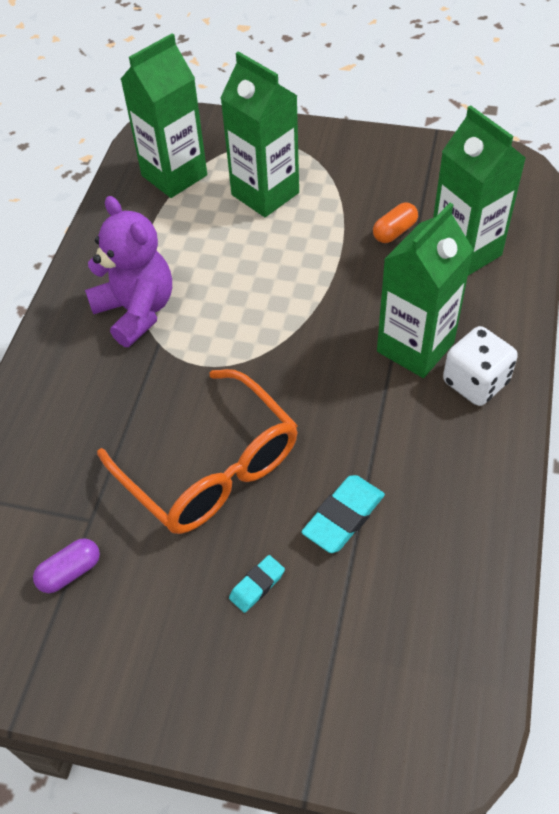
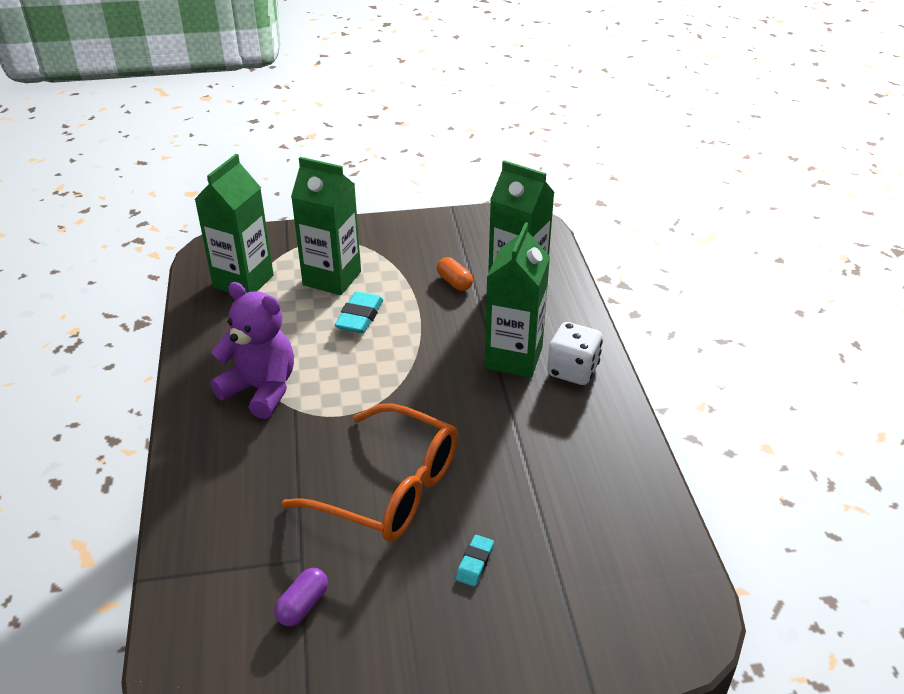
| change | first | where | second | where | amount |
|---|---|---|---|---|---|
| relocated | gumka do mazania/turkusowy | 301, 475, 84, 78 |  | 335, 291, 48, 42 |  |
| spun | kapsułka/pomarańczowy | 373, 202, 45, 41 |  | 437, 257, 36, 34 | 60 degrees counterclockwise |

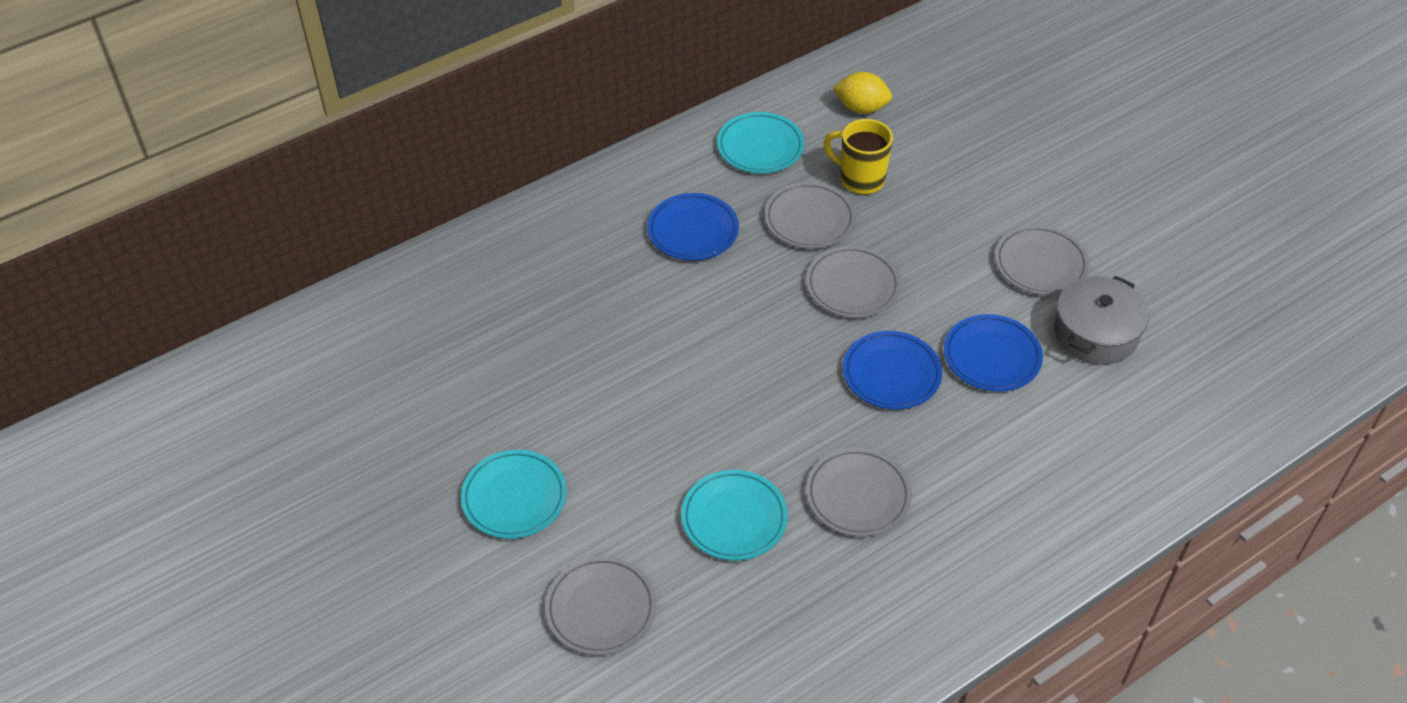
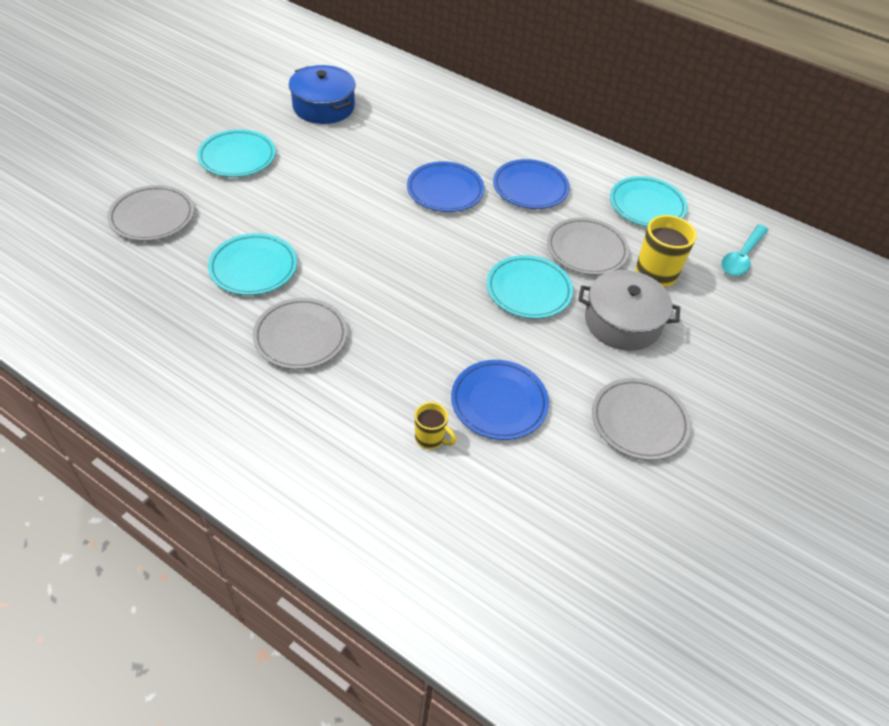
| change | first | where | second | where | amount |
|---|---|---|---|---|---|
| appeared |  |  | garnek/niebieski | 289, 65, 67, 59 |  |
| appeared |  |  | kubek/żółty | 415, 402, 42, 47 |  |
| relocated | talerz/niebieski | 843, 331, 99, 79 |  | 407, 161, 78, 51 |  |
| relocated | garnek/szary | 1054, 275, 95, 90 |  | 578, 270, 102, 81 |  |
| exchanged | cytryna/żółty | 833, 72, 59, 42 | łyżka/turkusowy | 721, 224, 47, 52 |  |
| colour | talerz/szary | 806, 246, 95, 72 | talerz/turkusowy | 487, 255, 86, 64 |  |

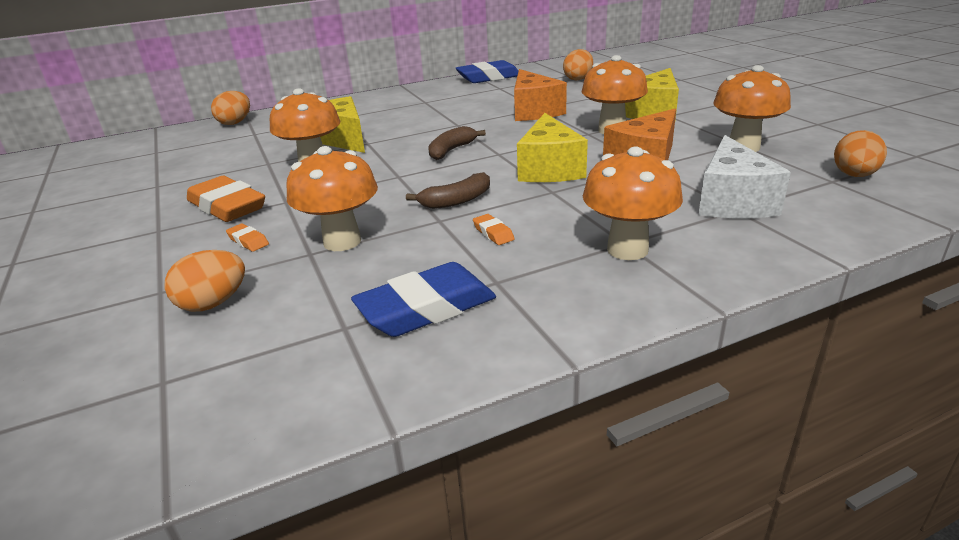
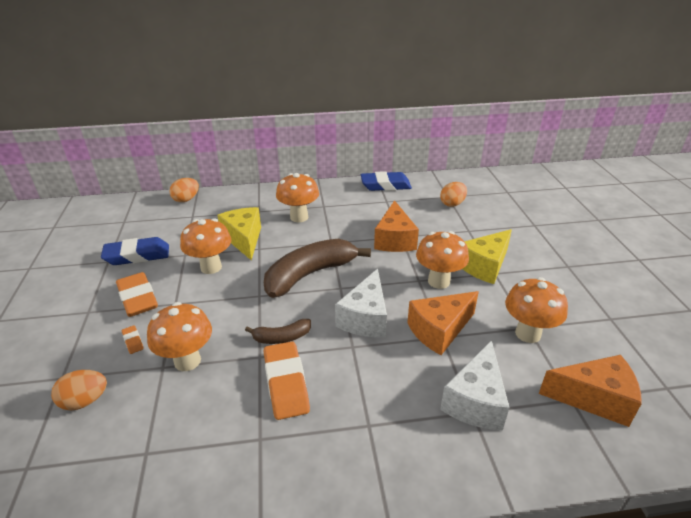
| change | first | where | second | where | amount |
|---|---|---|---|---|---|
| relocated | gumka do mazania/niebieski | 351, 262, 145, 75 |  | 101, 237, 68, 28 |  |
| relocated | grzyb/pomarańczowy | 583, 147, 100, 113 |  | 276, 173, 43, 49 |  |
| exchanged | jajko/pomarańczowy | 834, 130, 53, 47 | ser/pomarańczowy | 539, 355, 103, 72 |  |
| colour | ser/żółty | 517, 113, 71, 69 | ser/biały | 335, 269, 52, 68 |  |
| size | banan/brązowy | 428, 126, 58, 34 |  | 264, 238, 107, 60 | x2.06 |
| size | gumka do mazania/pomarańczowy | 473, 214, 42, 31 |  | 264, 341, 46, 79 | x2.29 |

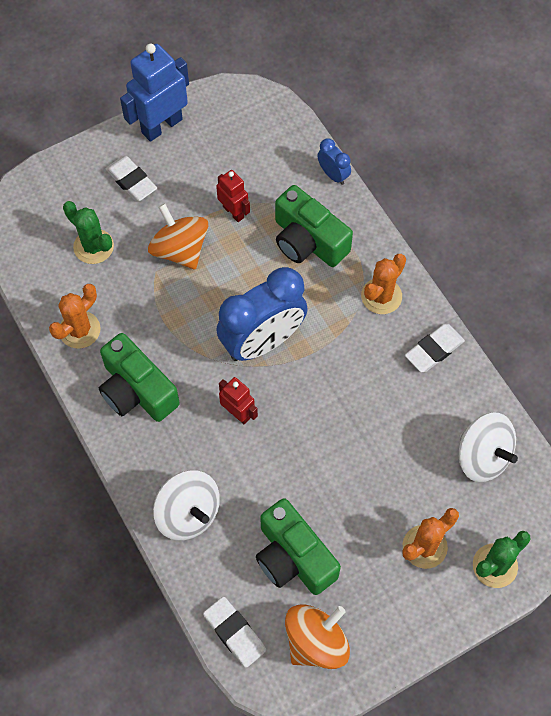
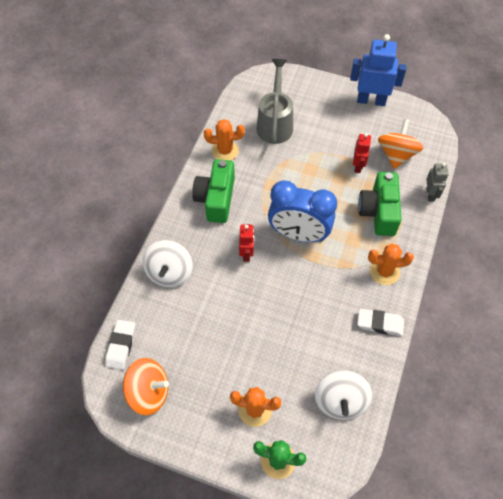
| change | first | where | second | where | amount |
|---|---|---|---|---|---|
| missing | gumka do mazania/biały | 105, 156, 52, 45 |  |  |  |
| missing | aparat fotograficzny/zielony | 256, 498, 85, 97 |  |  |  |
| relocated | bączek/pomarańczowy | 148, 203, 60, 67 |  | 378, 119, 45, 50 |  |
| exchanged | kaktus/zielony | 63, 201, 51, 63 | konewka/szary | 257, 59, 36, 85 |  |
| exchanged | budzik/niebieski | 317, 138, 34, 47 | robot/szary | 426, 163, 23, 39 |  |

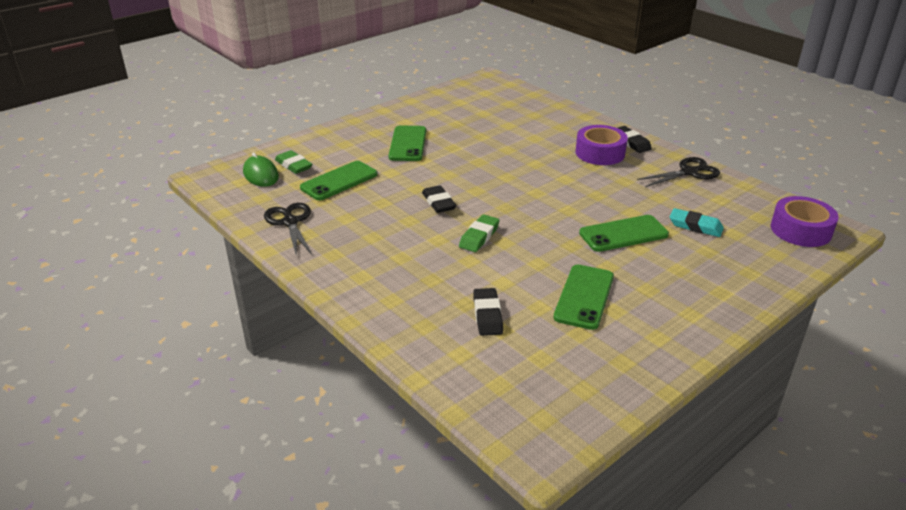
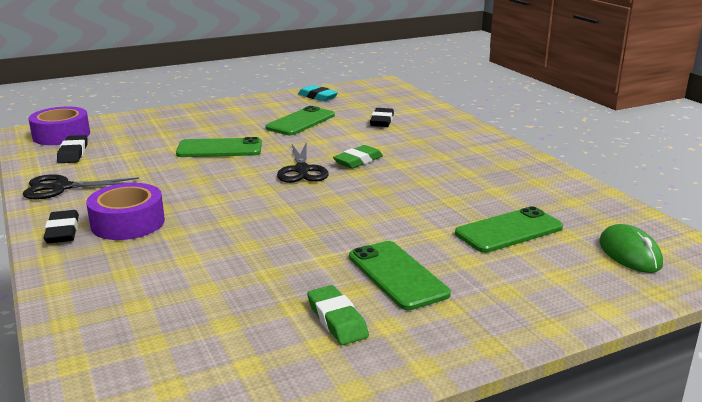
| change | first | where | second | where | amount |
|---|---|---|---|---|---|
| relocated | nożyczki/czarny | 264, 203, 48, 54 |  | 277, 144, 52, 39 |  |
| relocated | gumka do mazania/zielony | 275, 150, 37, 24 |  | 307, 285, 62, 60 |  |
| relocated | gumka do mazania/czarny | 422, 185, 34, 28 |  | 57, 135, 30, 28 |  |
| relocated | gumka do mazania/turkusowy | 670, 208, 54, 29 |  | 298, 85, 40, 16 |  |
| spun | telefon/zielony | 389, 126, 37, 35 |  | 349, 241, 102, 69 | 45 degrees counterclockwise |

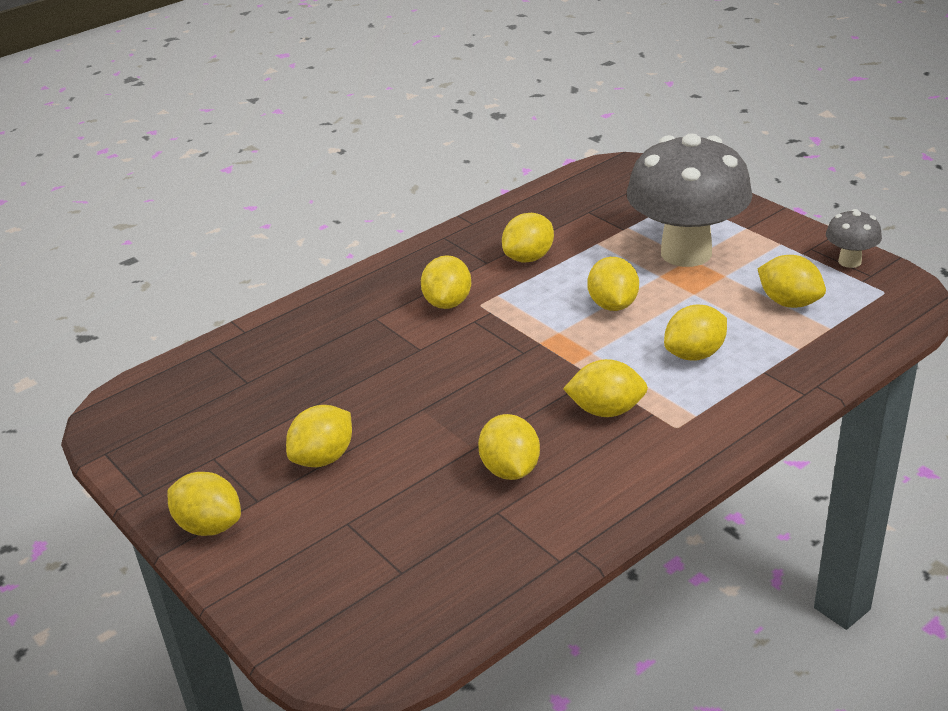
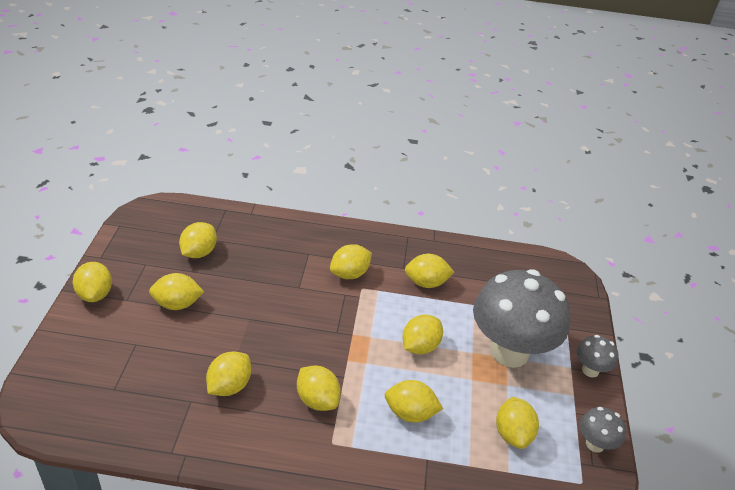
| change | first | where | second | where | amount |
|---|---|---|---|---|---|
| appeared |  |  | cytryna/żółty | 179, 222, 38, 36 |  |
| appeared |  |  | grzyb/szary | 576, 335, 43, 42 |  |

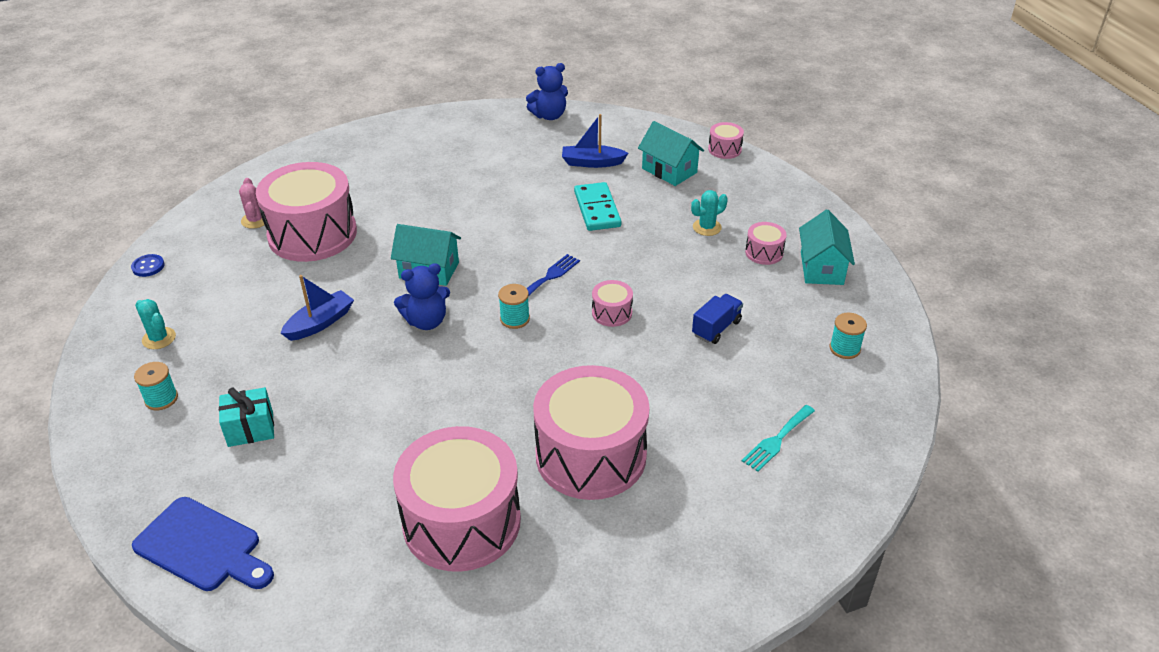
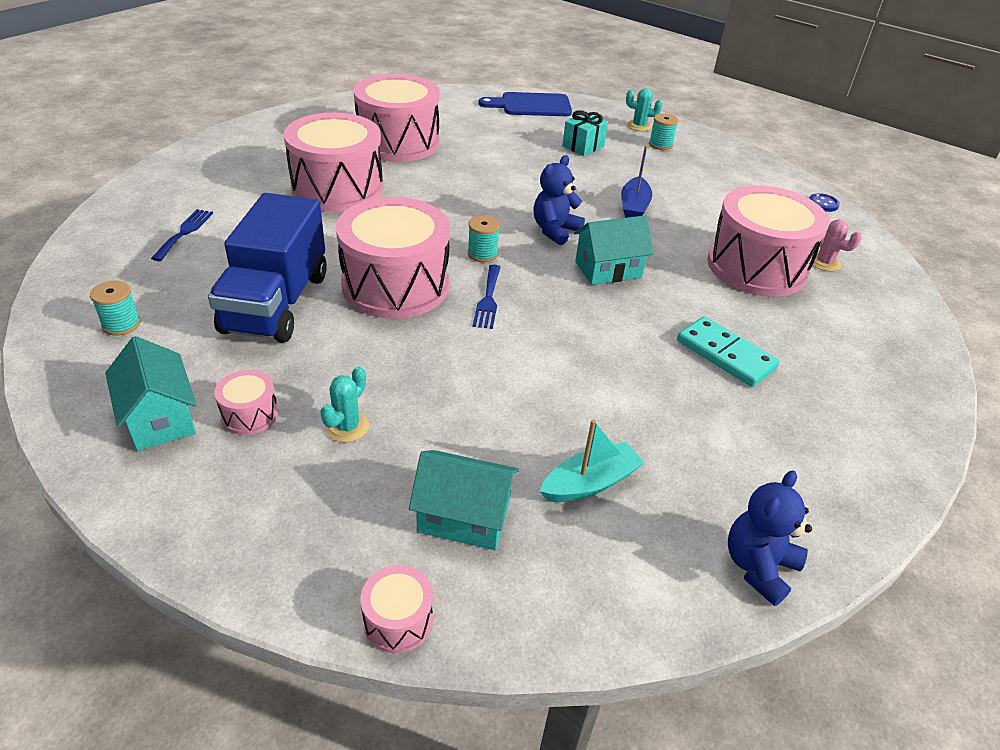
| change | first | where | second | where | amount |
|---|---|---|---|---|---|
| relocated | kaktus/turkusowy | 135, 299, 41, 50 |  | 626, 88, 37, 43 |  |
| relocated | kostka domina/turkusowy | 574, 182, 47, 49 |  | 677, 316, 102, 71 |  |
| colour | łódka/niebieski | 562, 114, 67, 54 | łódka/turkusowy | 540, 420, 105, 82 |  |
| colour | widelec/turkusowy | 742, 405, 73, 67 | widelec/niebieski | 151, 209, 62, 52 |  |
| size | bęben/różowy | 592, 280, 41, 47 |  | 336, 197, 114, 122 | x2.38 |
| size | ciężarówka/niebieski | 692, 294, 51, 50 |  | 208, 193, 119, 150 | x2.27 |

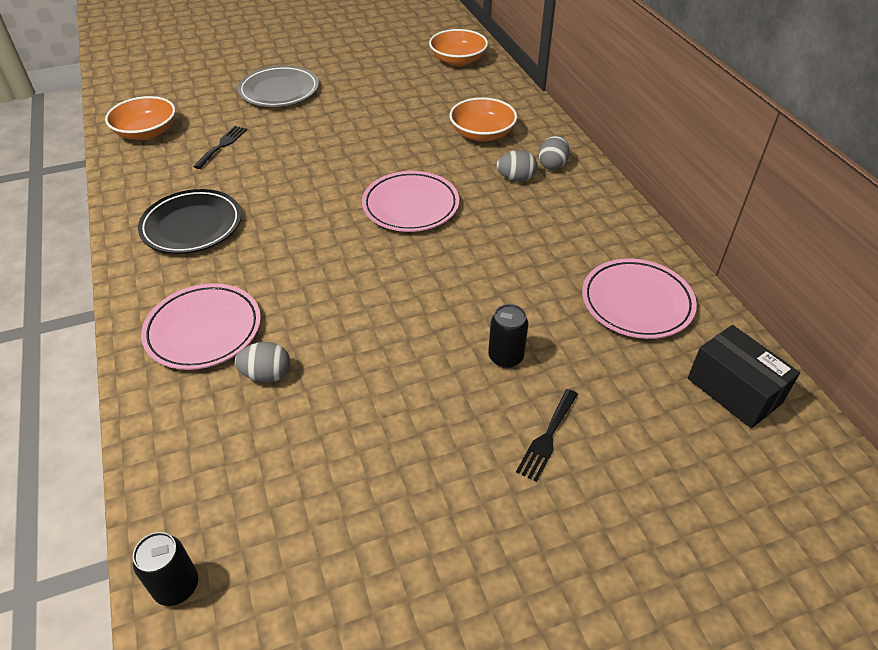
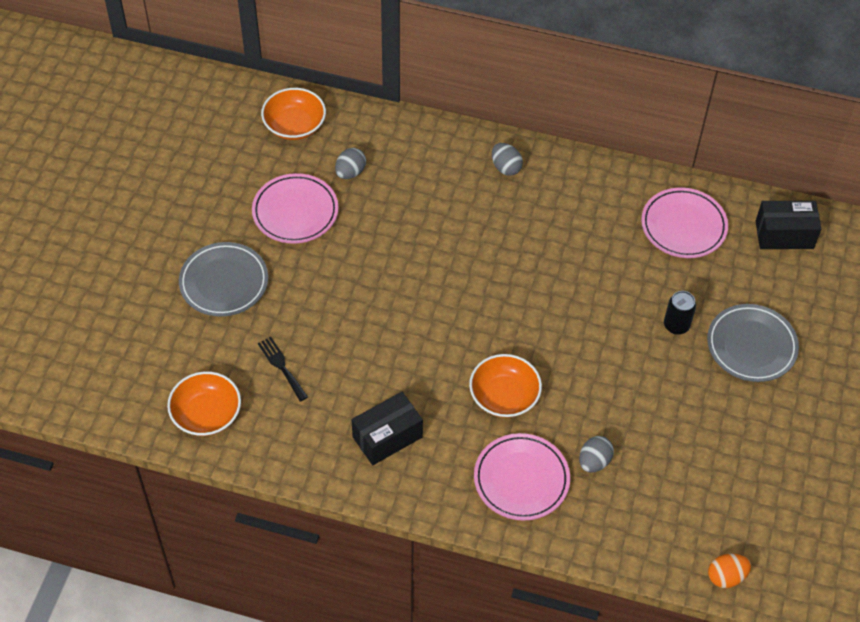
| change | first | where | second | where | amount |
|---|---|---|---|---|---|
| relocated | talerz/różowy | 362, 171, 97, 61 |  | 252, 173, 87, 71 |  |
| relocated | miska/pomarańczowy | 450, 97, 67, 45 |  | 469, 354, 73, 64 |  |
| relocated | jajko/szary | 497, 150, 40, 31 |  | 335, 148, 31, 31 |  |
| exchanged | puszka/czarny | 133, 532, 65, 74 | jajko/pomarańczowy | 708, 554, 43, 34 |  |
| exchanged | talerz/czarny | 138, 189, 103, 65 | pudełko/czarny | 352, 392, 71, 73 |  |
| exchanged | widelec/czarny | 516, 389, 62, 93 | talerz/szary | 707, 304, 92, 78 |  |

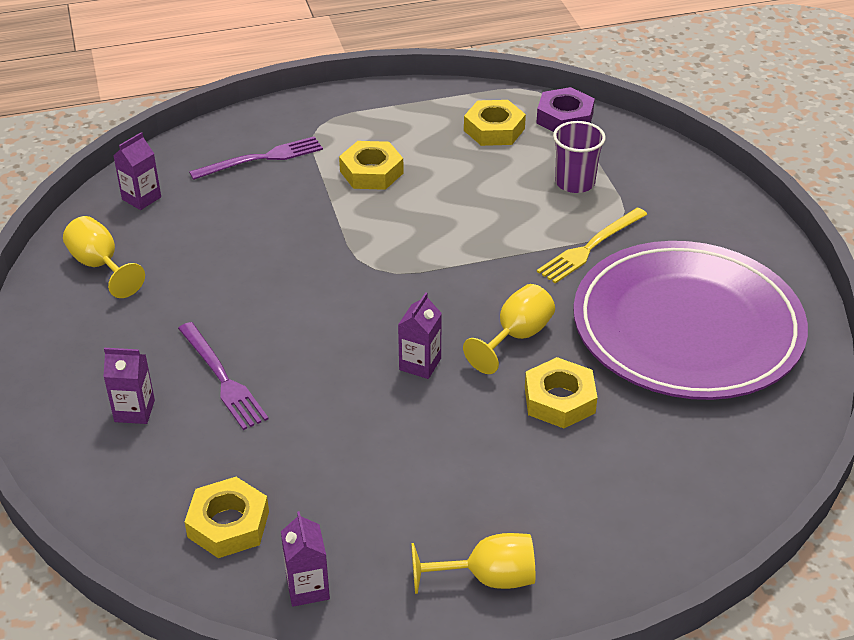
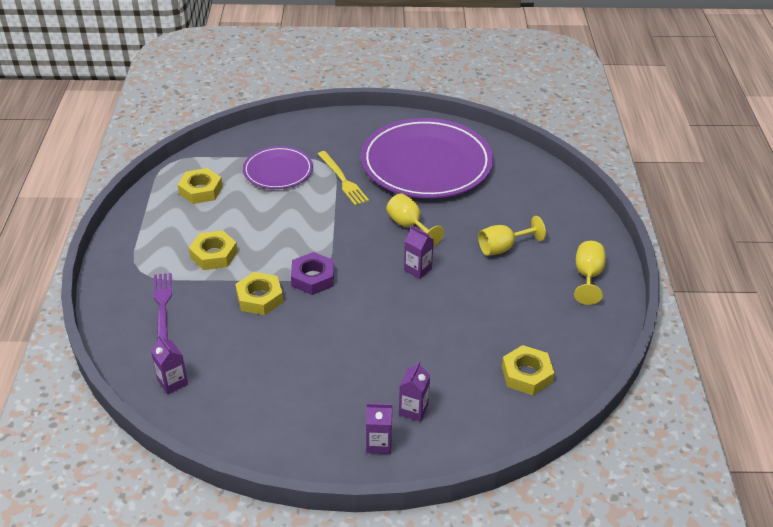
| change | first | where | second | where | amount |
|---|---|---|---|---|---|
| missing | widelec/fioletowy | 178, 322, 91, 108 |  |  |  |
| relocated | kielich/żółty | 63, 216, 82, 82 |  | 478, 216, 68, 40 |  |
| relocated | karton mleka/fioletowy | 281, 511, 49, 96 |  | 366, 403, 26, 51 |  |
| relocated | nakrętka/żółty | 525, 357, 72, 71 |  | 235, 272, 48, 43 |  |
| relocated | nakrętka/fioletowy | 537, 87, 58, 45 |  | 291, 252, 43, 43 |  |
| exchanged | szklanka/fioletowy | 553, 121, 53, 72 | talerz/fioletowy | 243, 146, 70, 43 |  |

